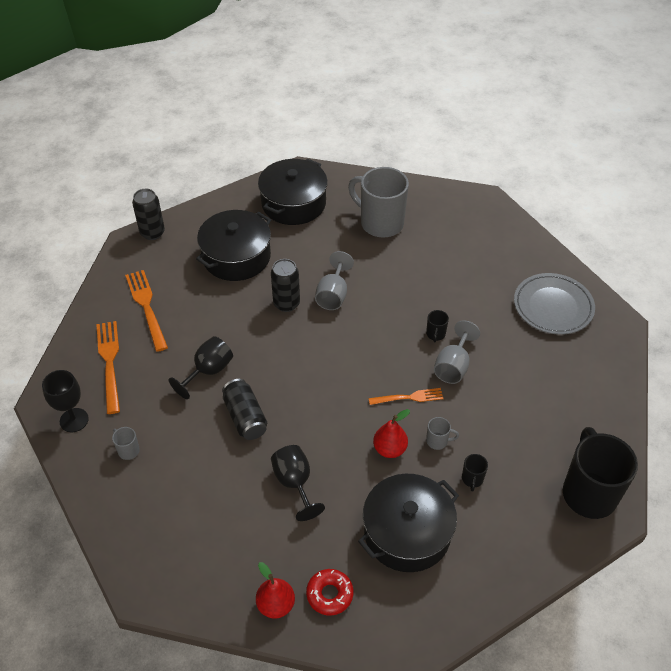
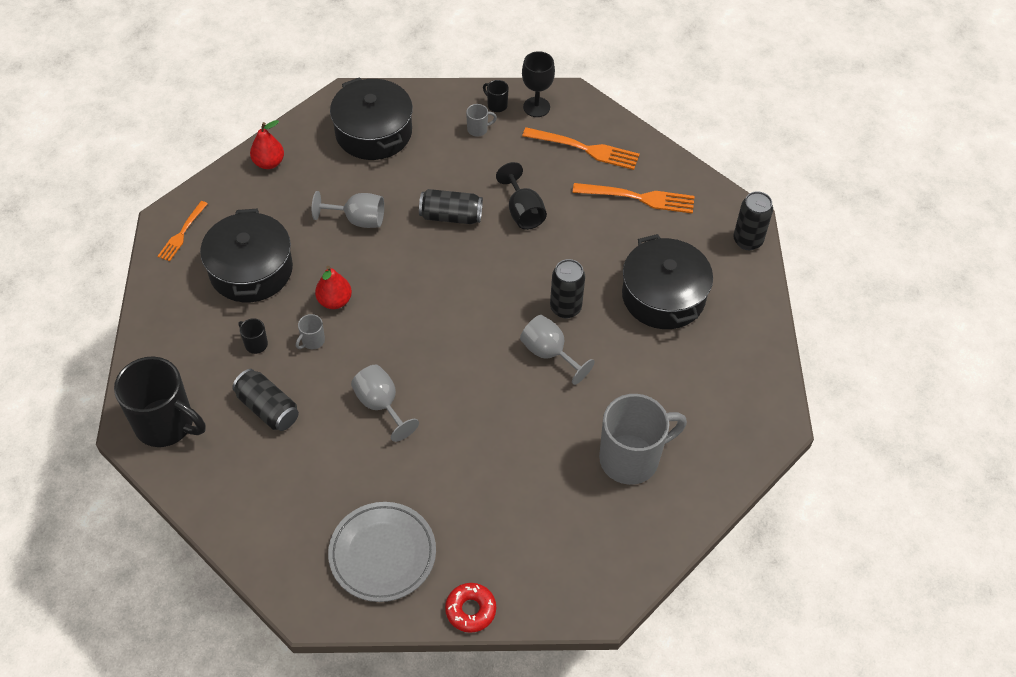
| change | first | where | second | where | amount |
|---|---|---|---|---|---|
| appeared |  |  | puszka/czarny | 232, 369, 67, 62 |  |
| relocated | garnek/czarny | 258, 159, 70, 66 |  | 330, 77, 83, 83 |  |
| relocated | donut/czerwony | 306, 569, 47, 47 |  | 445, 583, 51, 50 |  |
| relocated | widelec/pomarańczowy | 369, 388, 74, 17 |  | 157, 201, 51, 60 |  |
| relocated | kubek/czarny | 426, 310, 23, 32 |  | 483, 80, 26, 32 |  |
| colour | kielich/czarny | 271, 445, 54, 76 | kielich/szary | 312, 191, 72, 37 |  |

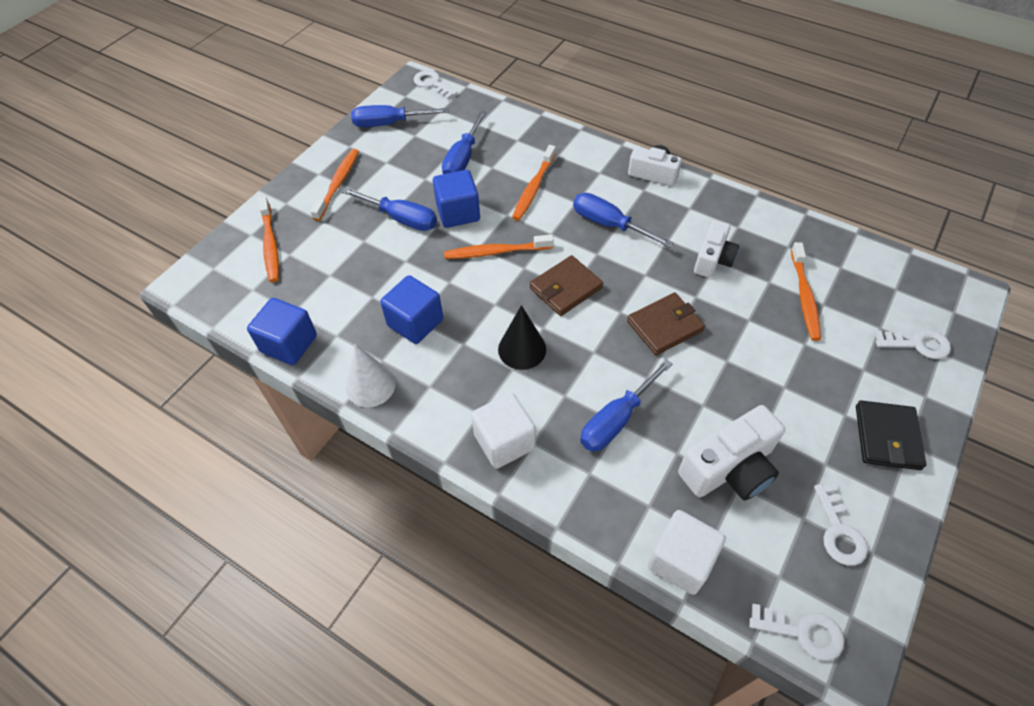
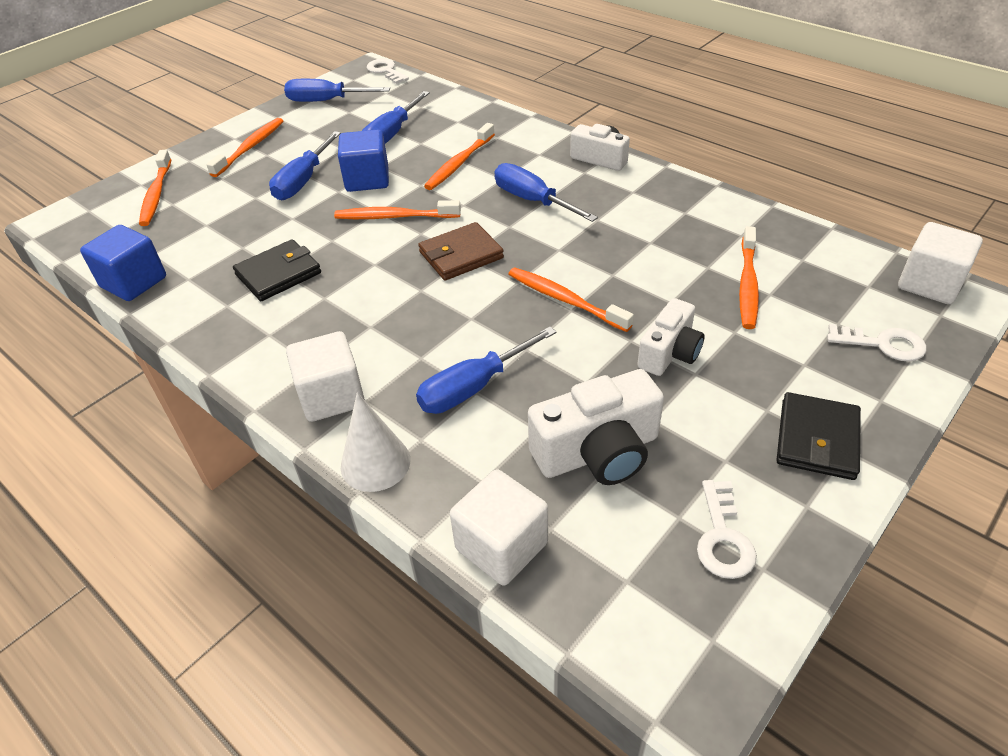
| change | first | where | second | where | amount |
|---|---|---|---|---|---|
| missing | stożek/czarny | 498, 305, 48, 65 |  |  |  |
| missing | klucz/biały | 749, 604, 95, 57 |  |  |  |
| appeared |  |  | sześcian/biały | 898, 222, 85, 82 |  |
| relocated | stożek/biały | 346, 343, 50, 64 |  | 341, 392, 69, 100 |  |
| relocated | aparat fotograficzny/biały | 694, 220, 45, 58 |  | 637, 298, 67, 78 |  |
| exchanged | sześcian/niebieski | 380, 275, 63, 69 | portfel/czarny | 233, 239, 88, 62 |  |
| exchanged | portfel/brązowy | 627, 293, 78, 62 | szczoteczka do zębów/pomarańczowy | 509, 267, 125, 65 |  |
| spun | śrubokręt/niebieski | 341, 188, 96, 43 |  | 269, 131, 72, 69 | 75 degrees clockwise |

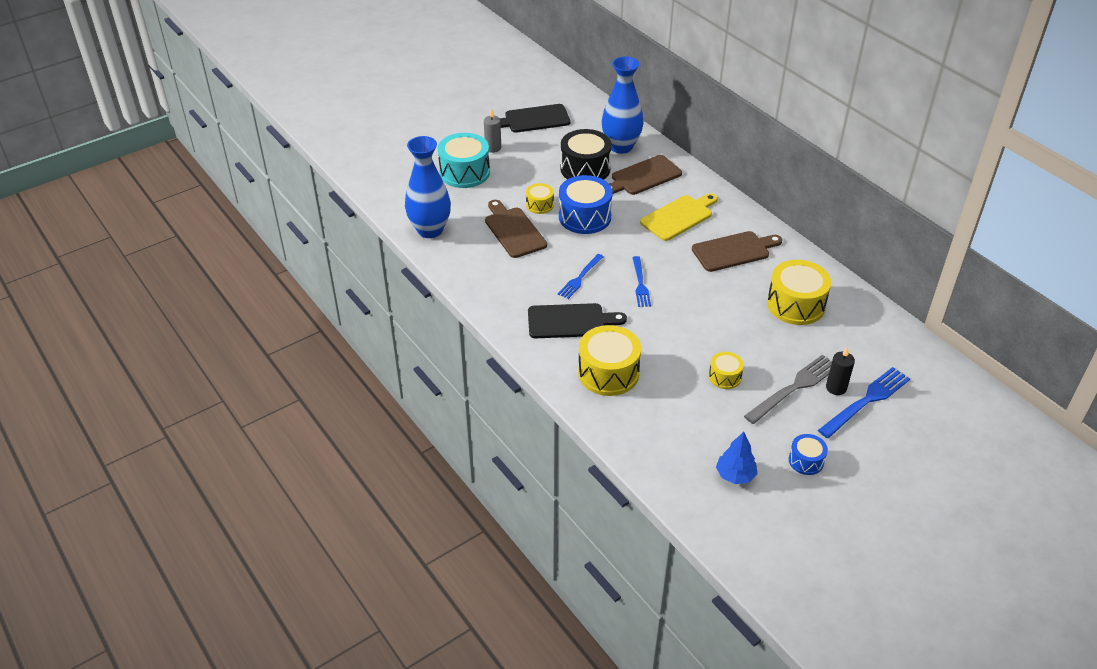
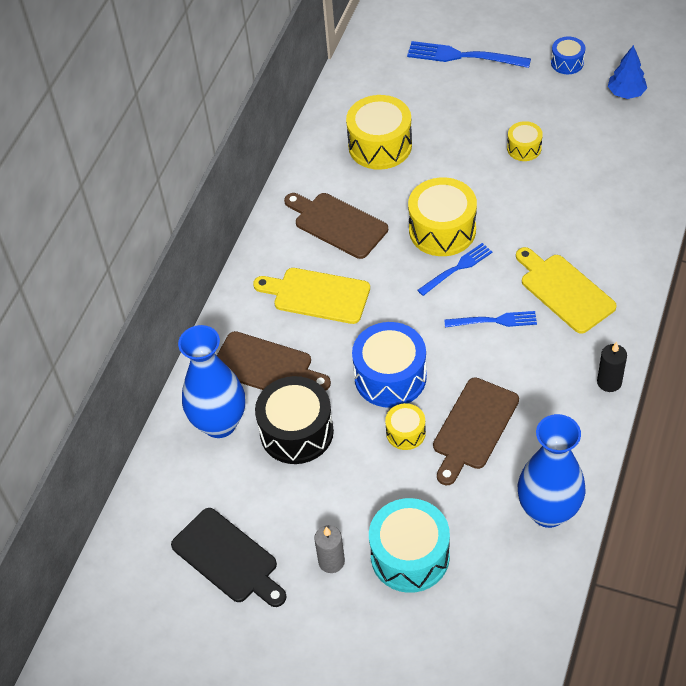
| change | first | where | second | where | amount |
|---|---|---|---|---|---|
| missing | widelec/szary | 744, 355, 88, 69 |  |  |  |
| relocated | bęben/żółty | 578, 325, 63, 71 |  | 408, 177, 69, 79 |  |
| relocated | świeca/czarny | 826, 346, 29, 49 |  | 597, 342, 30, 50 |  |
| colour | deska do krojenia/czarny | 528, 303, 99, 35 | deska do krojenia/żółty | 516, 247, 101, 87 |  |

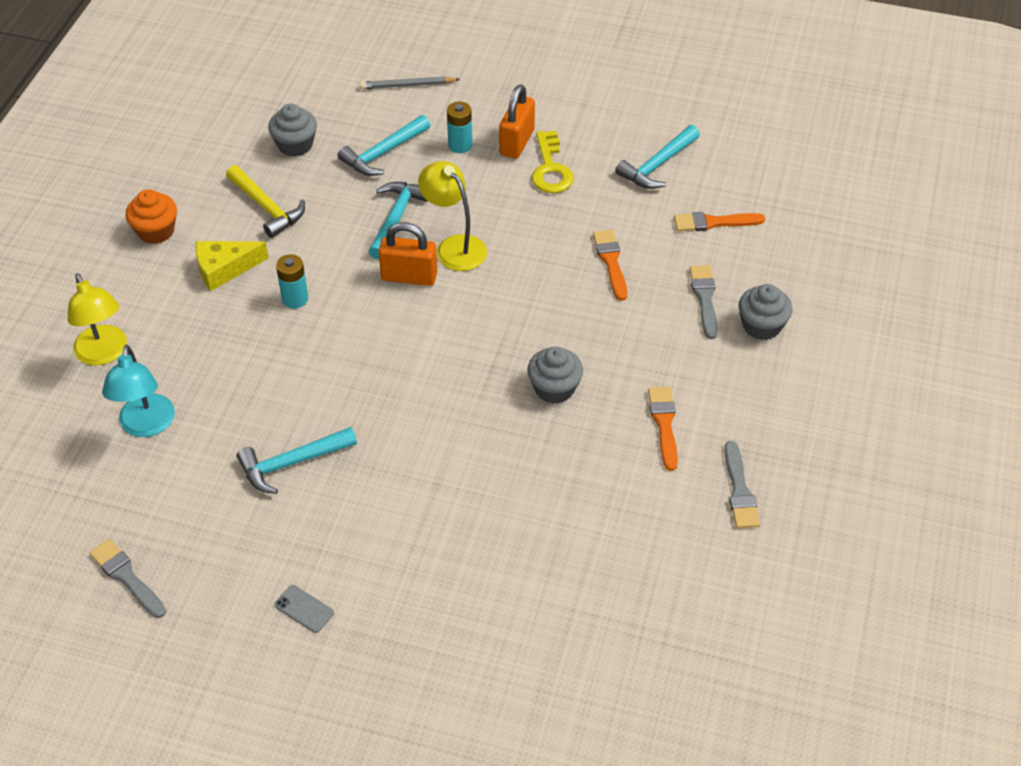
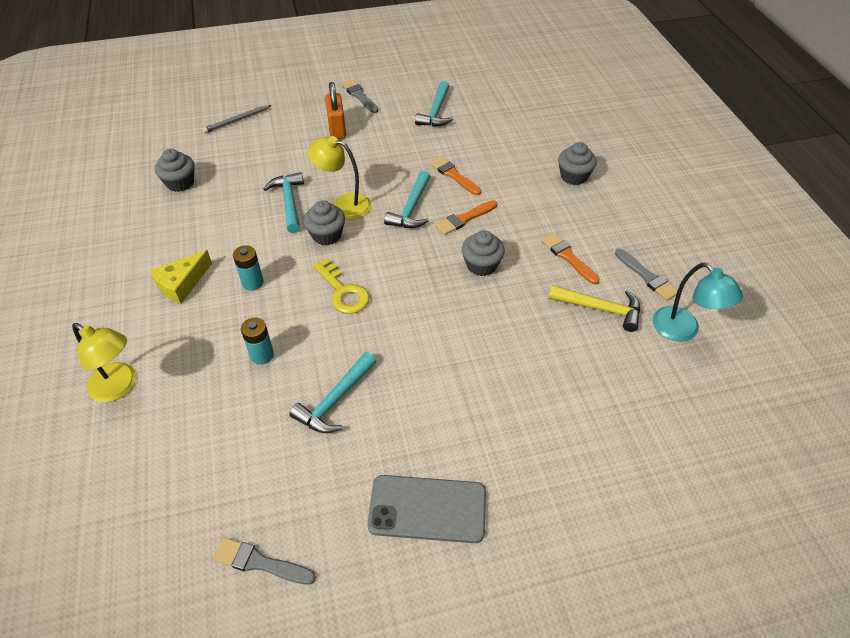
| change | first | where | second | where | amount |
|---|---|---|---|---|---|
| missing | muffinka/pomarańczowy | 126, 189, 51, 55 |  |  |  |
| relocated | lampka/turkusowy | 102, 345, 73, 92 |  | 653, 263, 90, 78 |  |
| relocated | młotek/żółty | 226, 165, 79, 73 |  | 549, 285, 91, 47 |  |
| relocated | młotek/turkusowy | 338, 115, 92, 61 |  | 384, 171, 47, 57 |  |
| relocated | bateria/turkusowy | 447, 102, 25, 51 |  | 241, 318, 33, 47 |  |
| relocated | klucz/żółty | 532, 131, 42, 62 |  | 313, 258, 56, 56 |  |
| relocated | pędzel/pomarańczowy | 674, 212, 91, 19 |  | 435, 200, 62, 35 |  |
| relocated | pędzel/szary | 690, 265, 28, 74 |  | 341, 79, 37, 34 |  |
| exchanged | kłódka/pomarańczowy | 378, 222, 59, 64 | muffinka/szary | 304, 200, 41, 45 |  |
| size | telefon/szary | 274, 585, 60, 48 |  | 367, 475, 119, 68 | x2.25 |

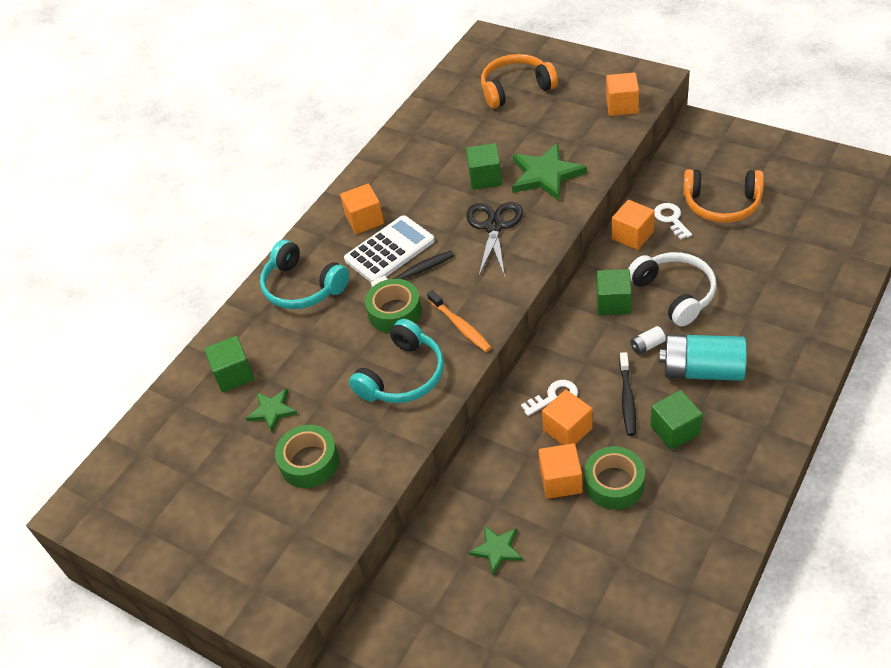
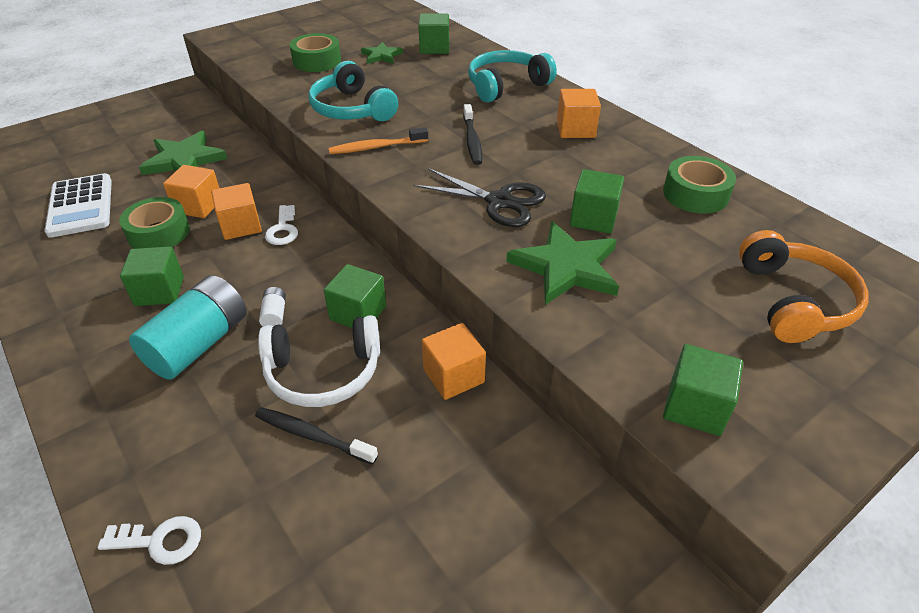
| change | first | where | second | where | amount |
|---|---|---|---|---|---|
| missing | słuchawki/pomarańczowy | 683, 169, 81, 54 |  |  |  |
| relocated | kalkulator/biały | 344, 215, 91, 67 |  | 44, 173, 68, 65 |  |
| relocated | taśma klejąca/zielony | 365, 279, 57, 54 |  | 663, 156, 73, 58 |  |
| relocated | szczoteczka do zębów/czarny | 619, 352, 17, 84 |  | 255, 407, 123, 58 |  |
| relocated | klucz/biały | 654, 203, 38, 37 |  | 98, 516, 103, 49 |  |
| colour | sześcian/pomarańczowy | 606, 72, 33, 44 | sześcian/zielony | 663, 344, 80, 92 |  |
| size | gwiazda/zielony | 468, 525, 55, 50 |  | 139, 131, 89, 44 | x1.76 |

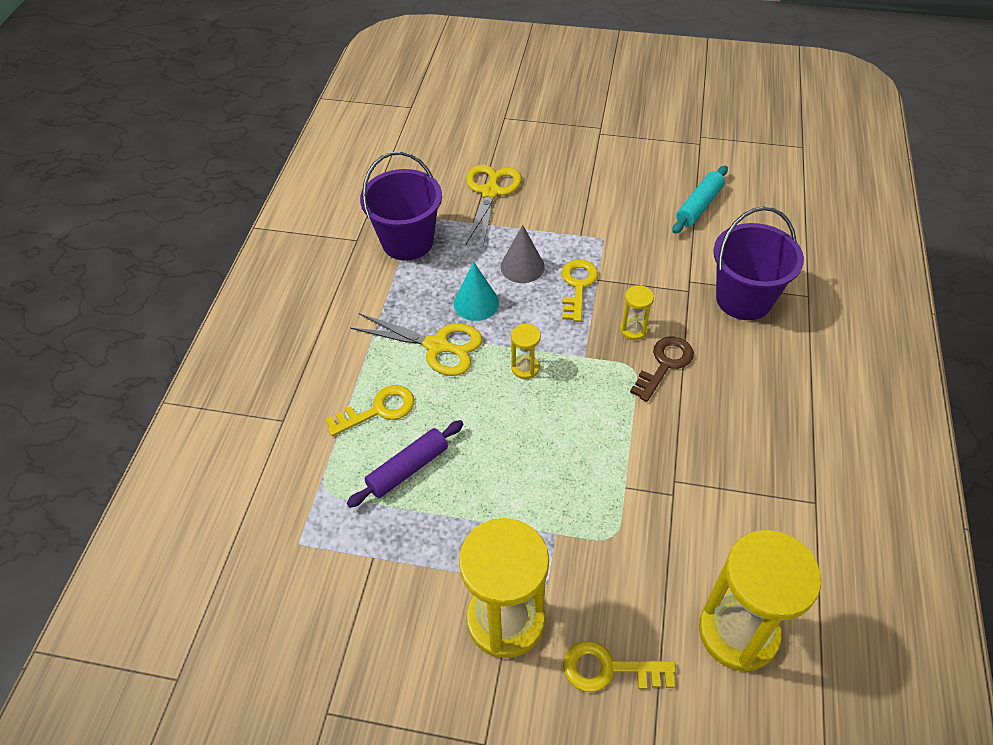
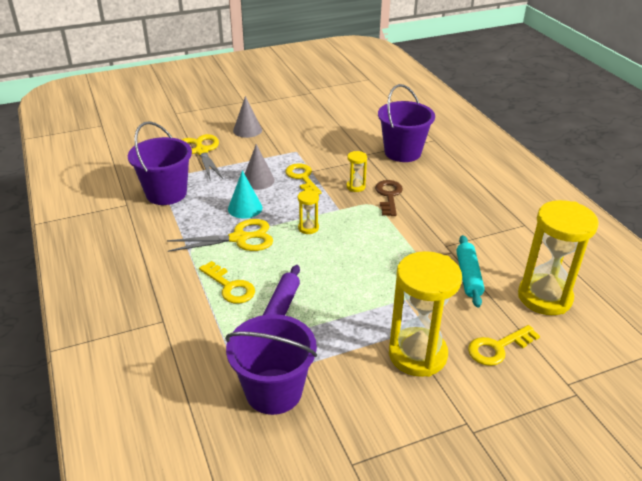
| change | first | where | second | where | amount |
|---|---|---|---|---|---|
| appeared |  |  | wiadro/fioletowy | 225, 314, 92, 101 |  |
| appeared |  |  | stożek/szary | 233, 96, 29, 42 |  |
| relocated | wałek do ciasta/turkusowy | 672, 166, 56, 68 |  | 456, 235, 29, 72 |  |
| spun | klucz/żółty | 325, 385, 89, 51 |  | 199, 261, 56, 43 | 105 degrees clockwise |

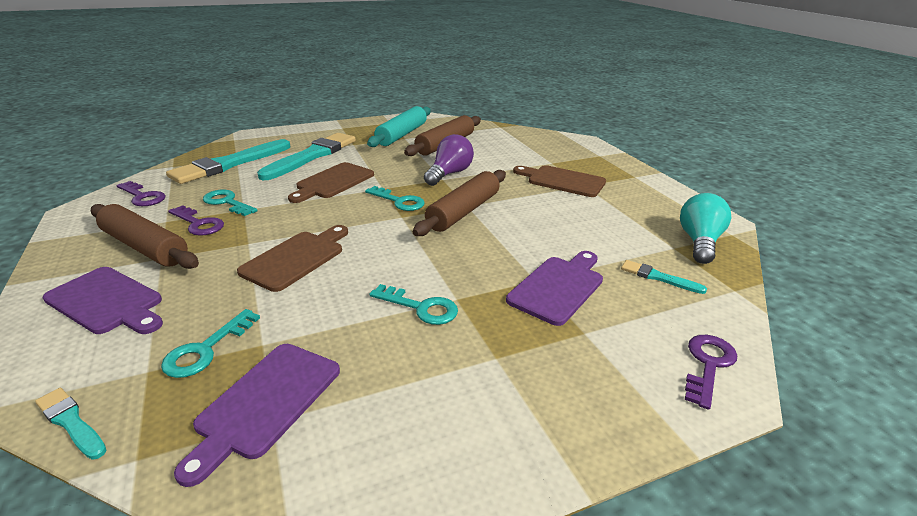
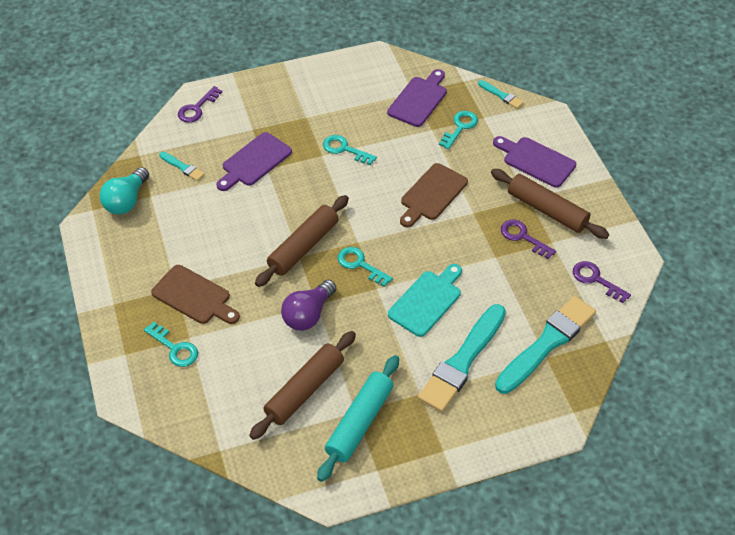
| change | first | where | second | where | amount |
|---|---|---|---|---|---|
| relocated | klucz/turkusowy | 203, 189, 55, 27 |  | 144, 322, 54, 45 |  |
| colour | deska do krojenia/brązowy | 288, 162, 86, 41 | deska do krojenia/turkusowy | 388, 264, 74, 73 |  |

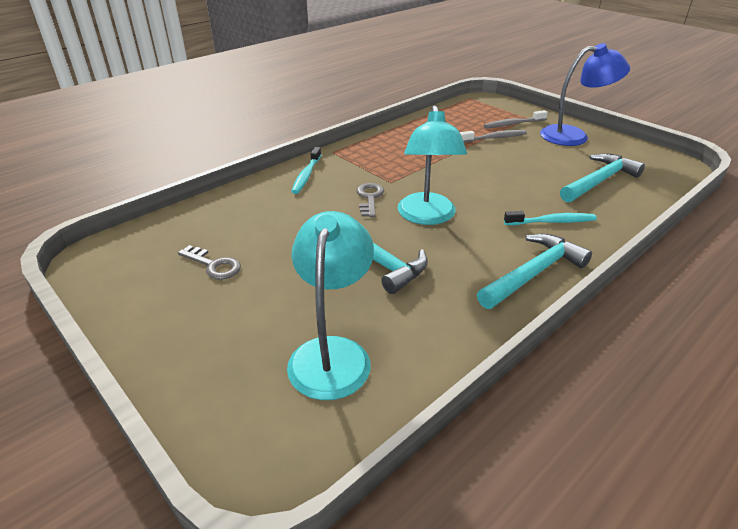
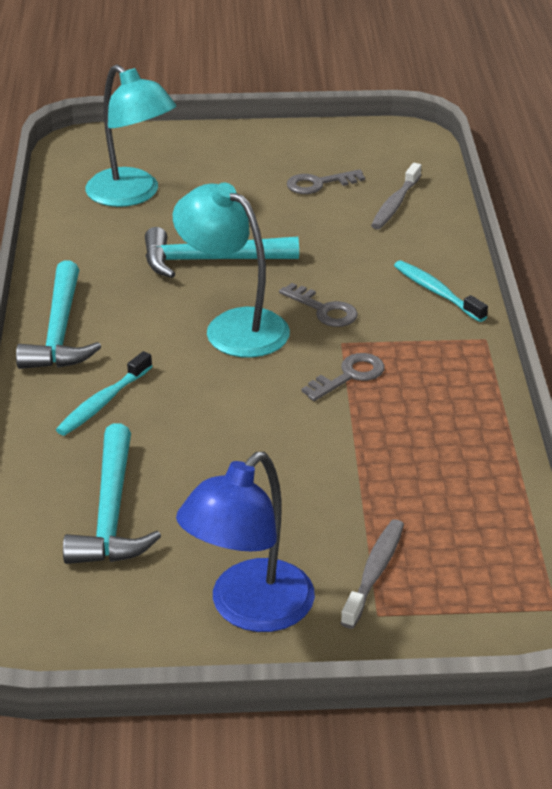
| change | first | where | second | where | amount |
|---|---|---|---|---|---|
| appeared |  |  | klucz/szary | 301, 353, 84, 48 |  |
| relocated | szczoteczka do zębów/szary | 460, 130, 67, 13 |  | 371, 163, 50, 67 |  |

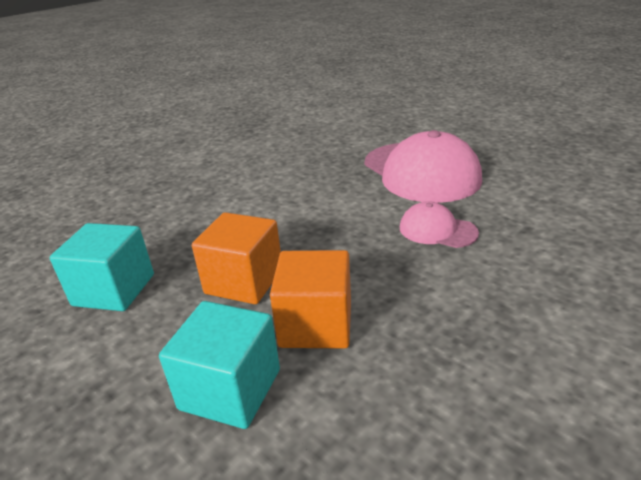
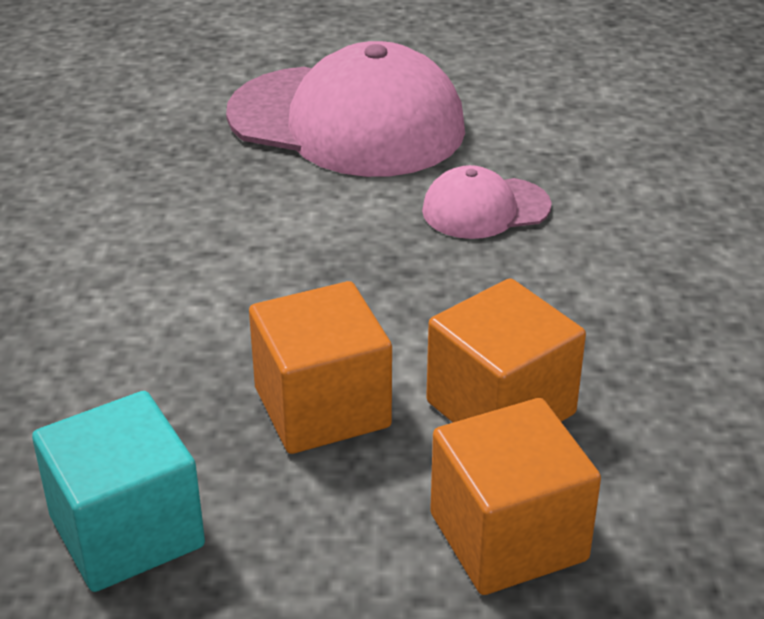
| change | first | where | second | where | amount |
|---|---|---|---|---|---|
| colour | sześcian/turkusowy | 159, 301, 121, 128 | sześcian/pomarańczowy | 430, 398, 171, 197 |  |

